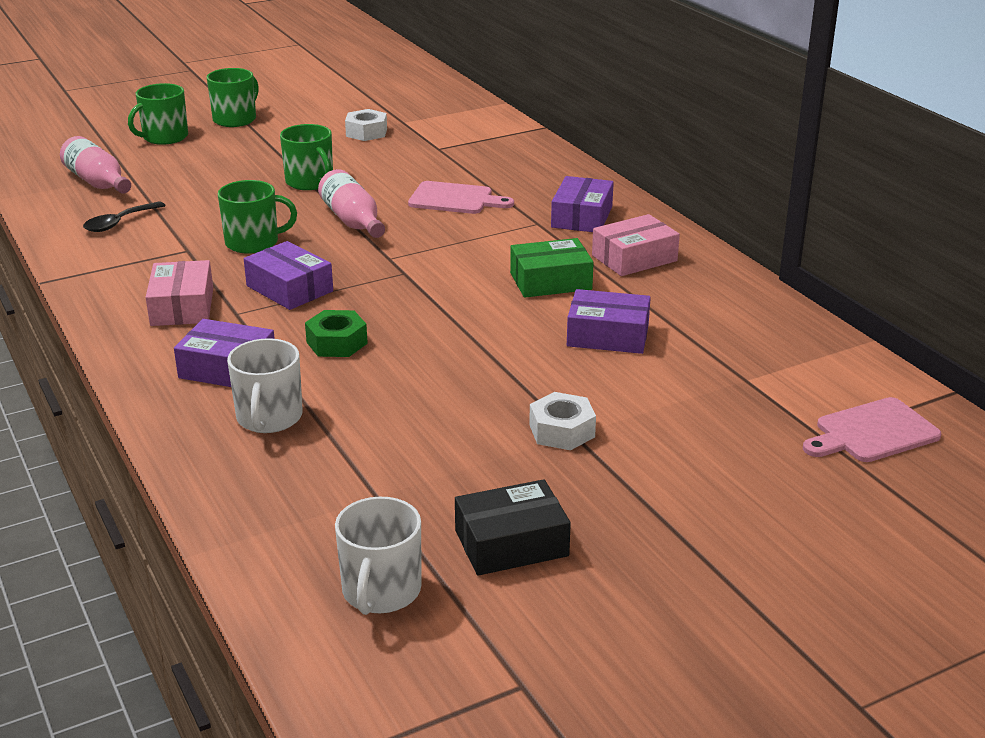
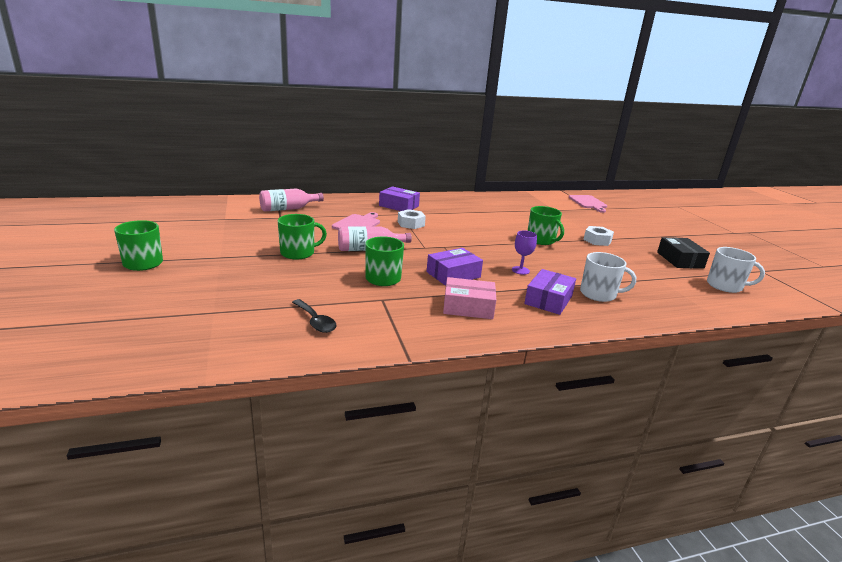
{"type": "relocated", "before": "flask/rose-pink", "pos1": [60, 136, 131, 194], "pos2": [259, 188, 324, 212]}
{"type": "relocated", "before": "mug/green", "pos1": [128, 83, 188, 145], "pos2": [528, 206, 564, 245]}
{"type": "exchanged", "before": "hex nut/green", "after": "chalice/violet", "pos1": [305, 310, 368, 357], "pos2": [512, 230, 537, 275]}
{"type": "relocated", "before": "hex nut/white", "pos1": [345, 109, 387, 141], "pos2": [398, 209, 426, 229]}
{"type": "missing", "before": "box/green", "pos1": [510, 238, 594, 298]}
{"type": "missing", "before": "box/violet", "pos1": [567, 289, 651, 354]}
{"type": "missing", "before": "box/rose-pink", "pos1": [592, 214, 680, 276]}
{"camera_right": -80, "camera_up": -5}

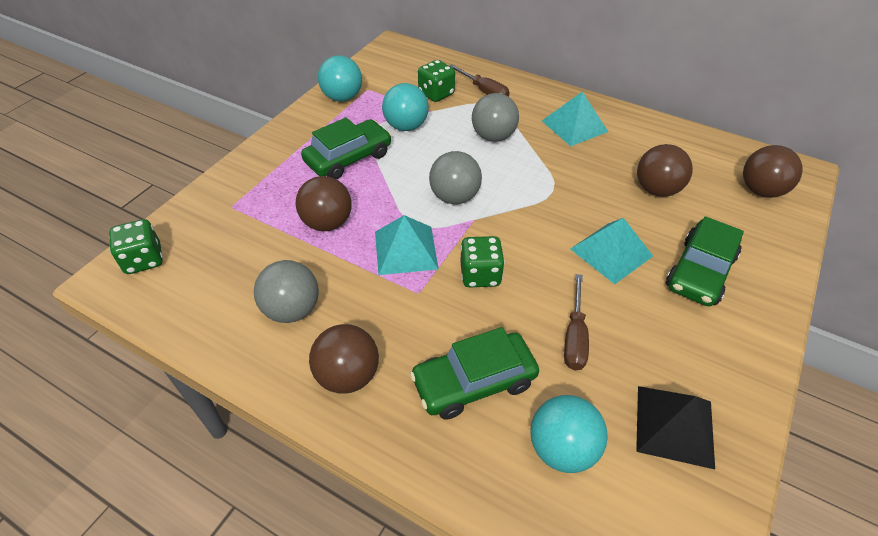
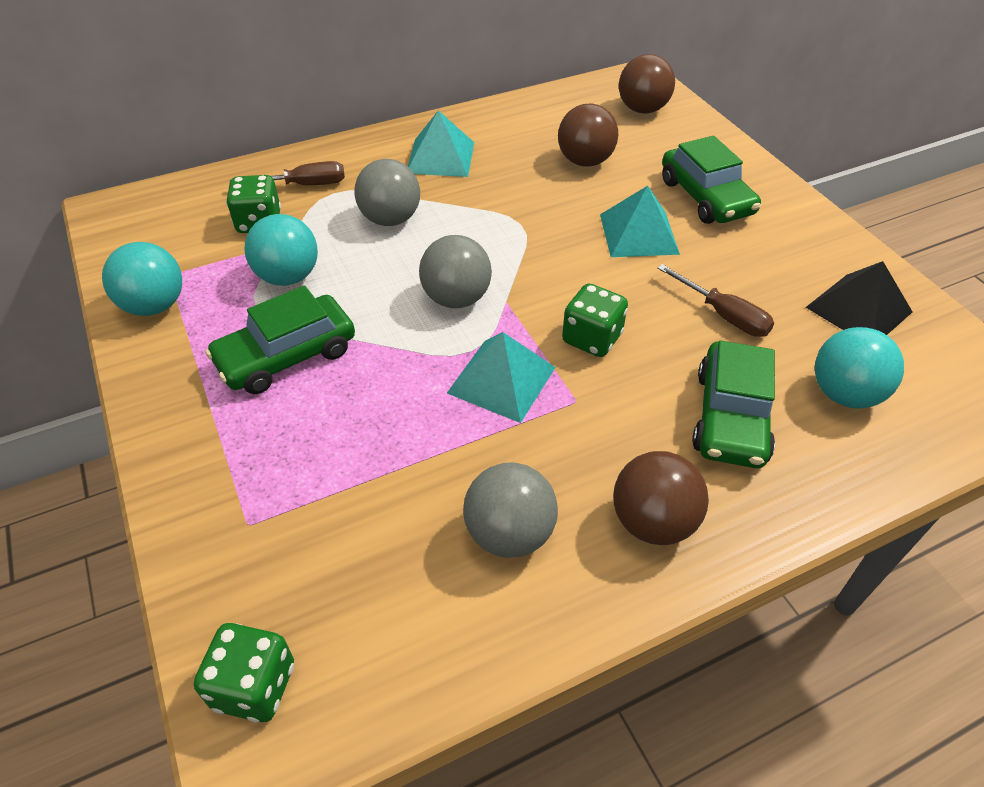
{"type": "missing", "before": "sphere/brown", "pos1": [296, 176, 352, 231]}
{"type": "spun", "before": "car/green", "pos1": [301, 117, 392, 179], "pos2": [206, 286, 355, 394], "turn": -120}
{"camera_right": -55, "camera_up": 0}

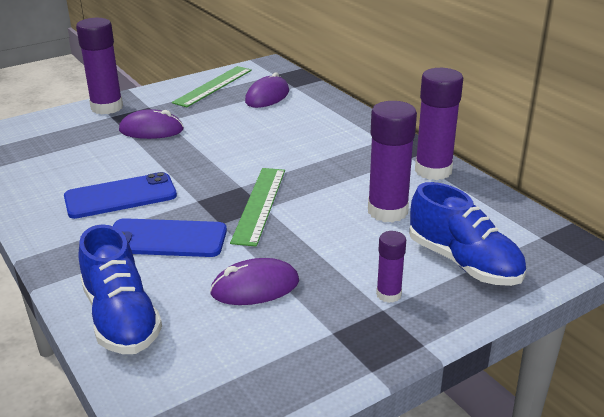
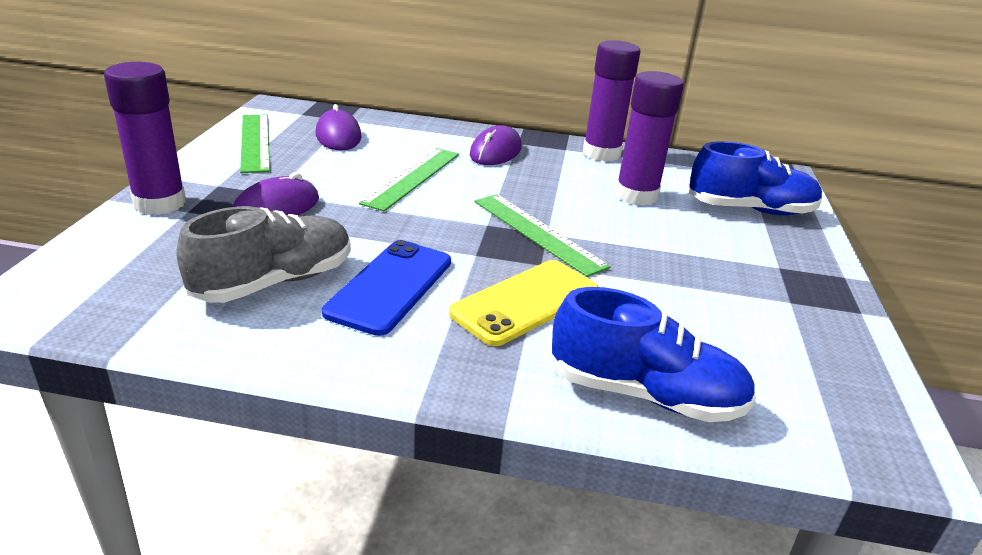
{"type": "colour", "before": "smartphone/blue", "after": "smartphone/golden", "pos1": [113, 218, 227, 257], "pos2": [449, 260, 598, 346]}
{"type": "relocated", "before": "PC mouse/violet", "pos1": [210, 258, 299, 305], "pos2": [470, 125, 522, 165]}
{"type": "missing", "before": "glue/violet", "pos1": [376, 231, 406, 303]}
{"type": "appeared", "after": "shoe/ash-grey", "pos2": [176, 206, 351, 303]}
{"type": "appeared", "after": "measuring stick/green", "pos2": [359, 148, 459, 211]}
{"camera_right": -50, "camera_up": 0}

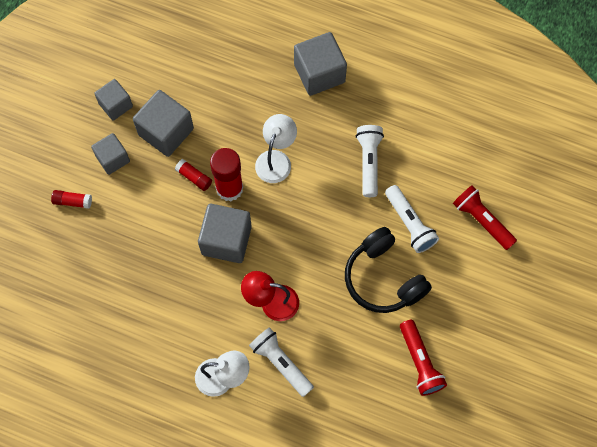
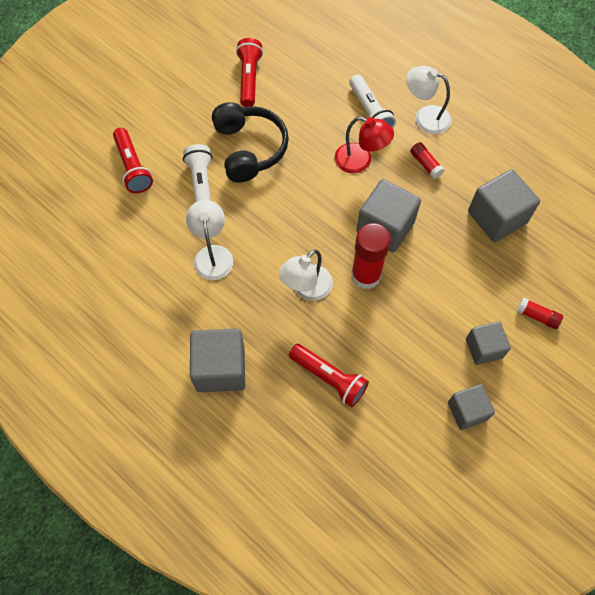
{"type": "relocated", "before": "solid cube/ash-grey", "pos1": [133, 90, 194, 157], "pos2": [468, 169, 540, 242]}
{"type": "relocated", "before": "glue/crimson", "pos1": [175, 159, 212, 191], "pos2": [410, 142, 444, 179]}
{"type": "exchanged", "before": "pocket torch/white", "after": "desk lamp/white", "pos1": [356, 125, 384, 197], "pos2": [186, 200, 233, 280]}
{"type": "appeared", "after": "pocket torch/crimson", "pos2": [289, 344, 369, 407]}
{"camera_right": -160, "camera_up": -5}

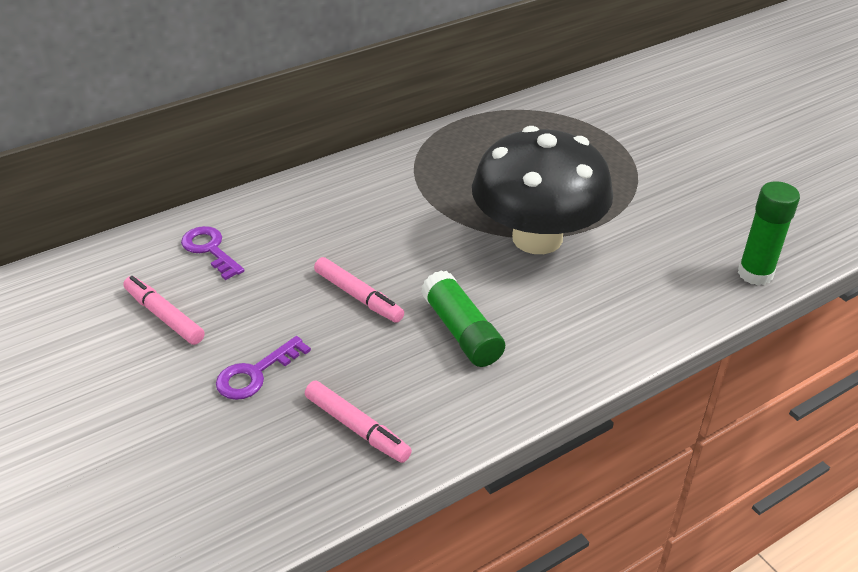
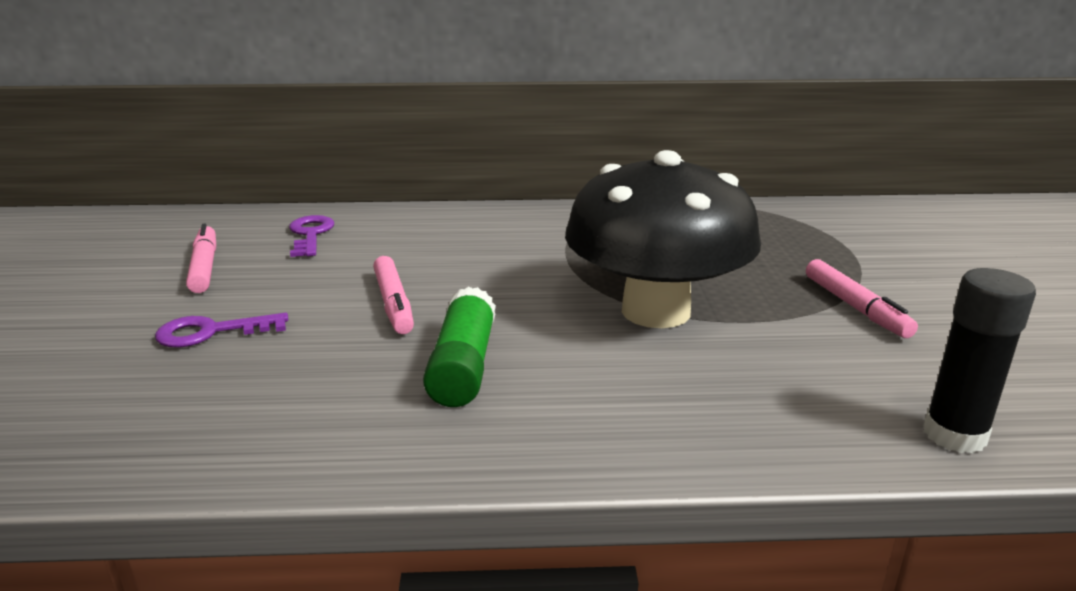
{"type": "relocated", "before": "felt pen/rose-pink", "pos1": [305, 381, 412, 463], "pos2": [806, 259, 918, 338]}
{"type": "colour", "before": "glue/green", "after": "glue/black", "pos1": [738, 181, 800, 285], "pos2": [924, 268, 1036, 453]}
{"camera_right": 30, "camera_up": -15}

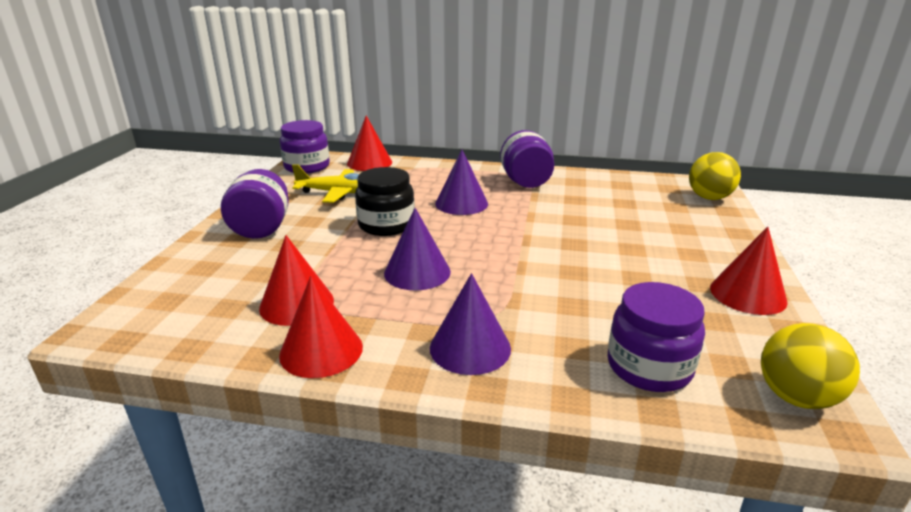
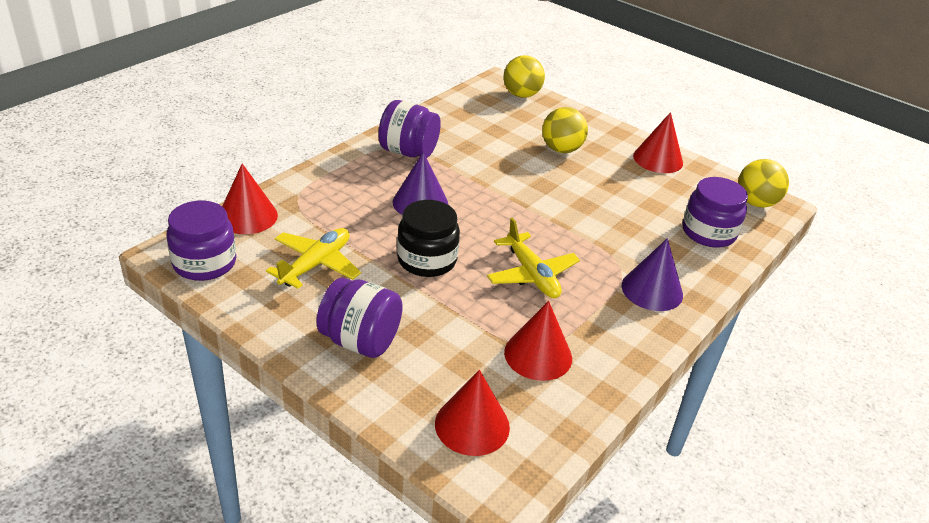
{"type": "relocated", "before": "solid cone/crimson", "pos1": [279, 276, 363, 378], "pos2": [435, 370, 510, 456]}
{"type": "exchanged", "before": "solid cone/violet", "after": "toy plane/golden", "pos1": [384, 208, 451, 291], "pos2": [487, 218, 580, 298]}
{"type": "appeared", "after": "sphere/golden", "pos2": [542, 107, 588, 153]}
{"camera_right": -65, "camera_up": 10}

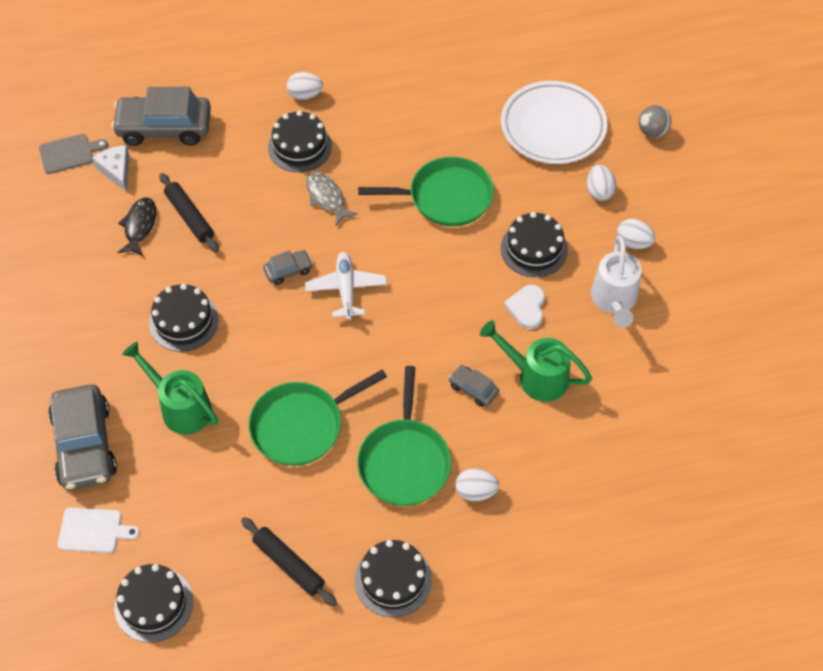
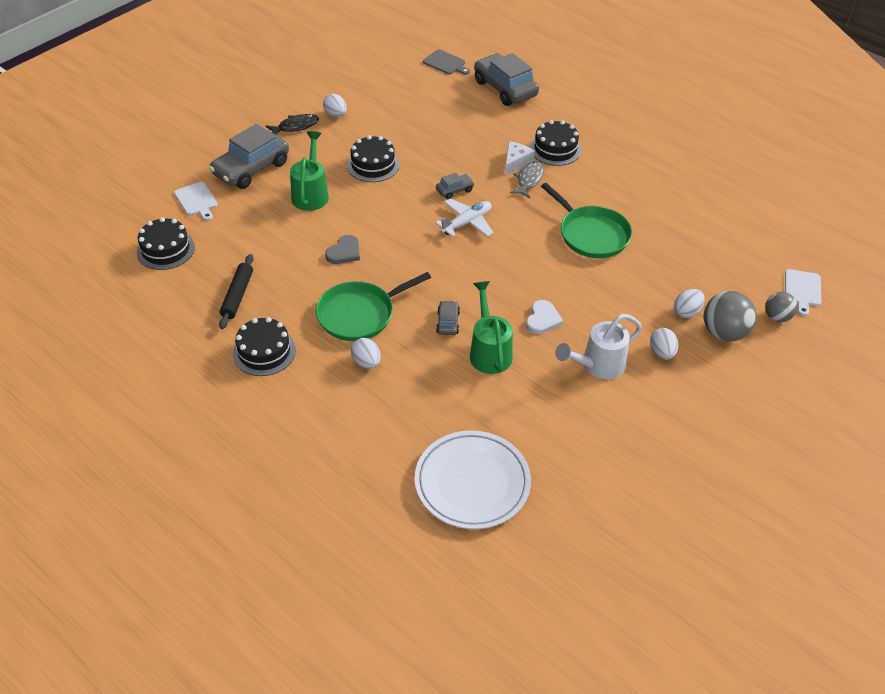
{"type": "relocated", "before": "cheese/white", "pos1": [92, 145, 129, 192], "pos2": [505, 141, 535, 175]}
{"type": "relocated", "before": "toy fish/black", "pos1": [117, 197, 156, 256], "pos2": [266, 114, 319, 135]}
{"type": "missing", "before": "dough roller/black", "pos1": [160, 173, 219, 252]}
{"type": "exchanged", "before": "skillet/green", "after": "heart shape/ash-grey", "pos1": [248, 369, 387, 466], "pos2": [325, 235, 360, 264]}
{"type": "spun", "before": "car/ash-grey", "pos1": [263, 250, 313, 285], "pos2": [436, 173, 475, 199], "turn": -60}
{"type": "relocated", "before": "egg/white", "pos1": [287, 72, 323, 100], "pos2": [323, 94, 347, 118]}
{"type": "relocated", "before": "flat dish/white", "pos1": [501, 81, 607, 164], "pos2": [415, 430, 531, 529]}
{"type": "missing", "before": "layer cake/black", "pos1": [501, 212, 568, 277]}
{"type": "spun", "before": "heart shape/white", "pos1": [504, 285, 545, 329], "pos2": [526, 300, 563, 334], "turn": 135}
{"type": "appeared", "after": "sphere/ash-grey", "pos2": [704, 291, 756, 341]}
{"type": "appeared", "after": "cutting board/white", "pos2": [785, 269, 821, 316]}
{"camera_right": 55, "camera_up": -10}

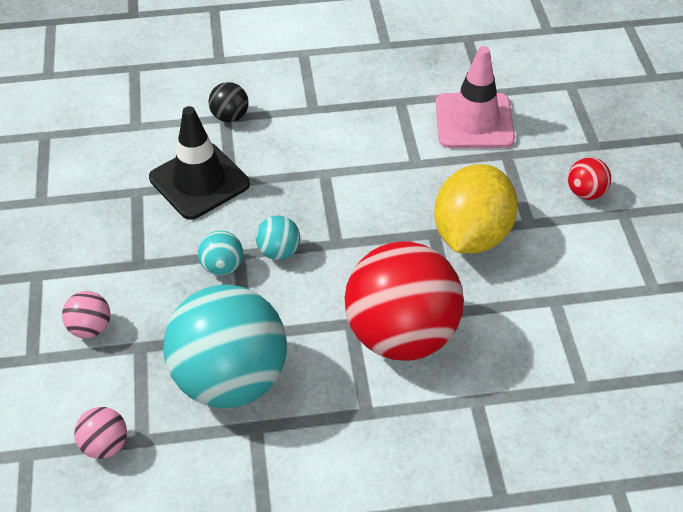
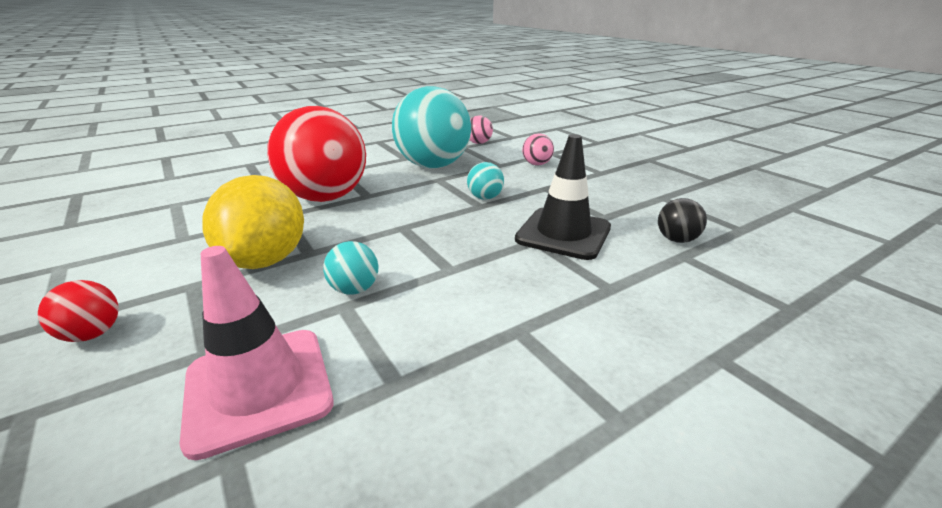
{"type": "relocated", "before": "sphere/black", "pos1": [208, 82, 249, 122], "pos2": [658, 198, 707, 243]}
{"type": "relocated", "before": "sphere/teal", "pos1": [256, 215, 300, 260], "pos2": [323, 241, 378, 295]}
{"camera_right": 155, "camera_up": -20}

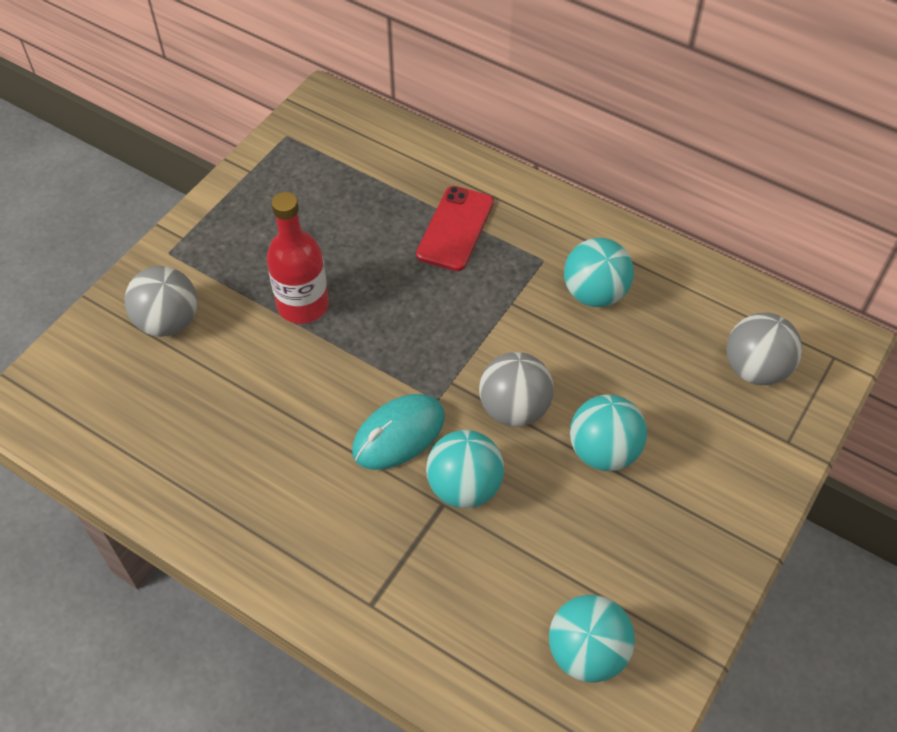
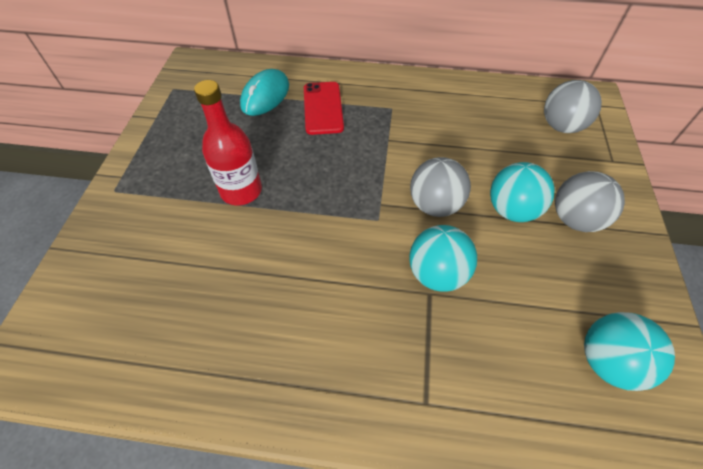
{"type": "relocated", "before": "sphere/ash-grey", "pos1": [124, 266, 197, 337], "pos2": [555, 171, 625, 232]}
{"type": "relocated", "before": "PC mouse/teal", "pos1": [352, 394, 445, 470], "pos2": [240, 69, 289, 116]}
{"type": "missing", "before": "sphere/teal", "pos1": [564, 238, 634, 307]}
{"camera_right": -25, "camera_up": 0}

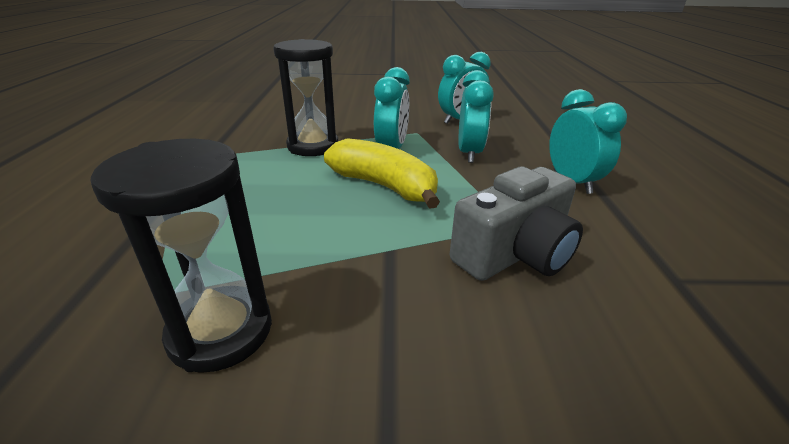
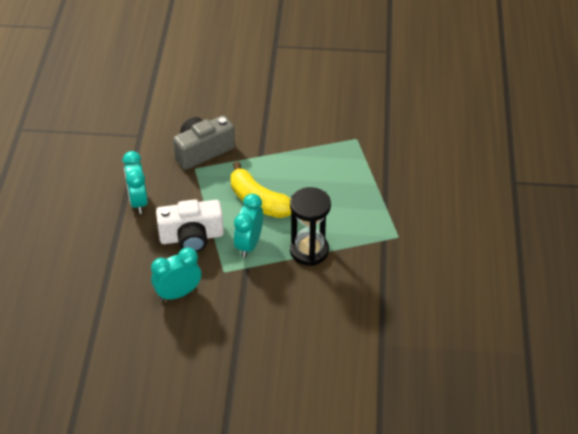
{"type": "missing", "before": "hourglass/black", "pos1": [91, 139, 272, 373]}
{"type": "exchanged", "before": "bedside clock/teal", "after": "photo camera/white", "pos1": [458, 70, 494, 163], "pos2": [156, 199, 224, 252]}
{"camera_right": -175, "camera_up": 15}

